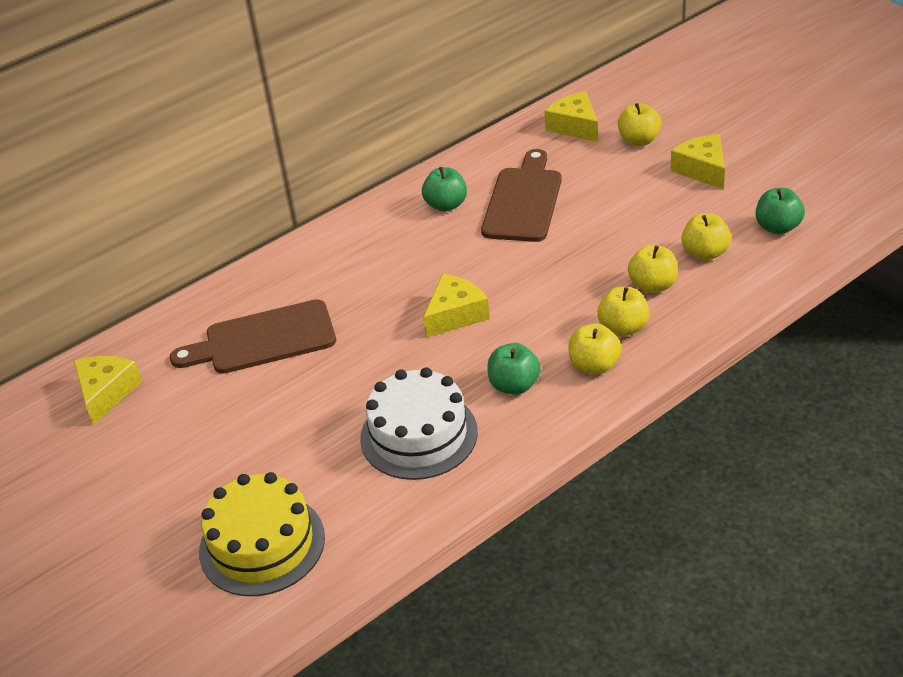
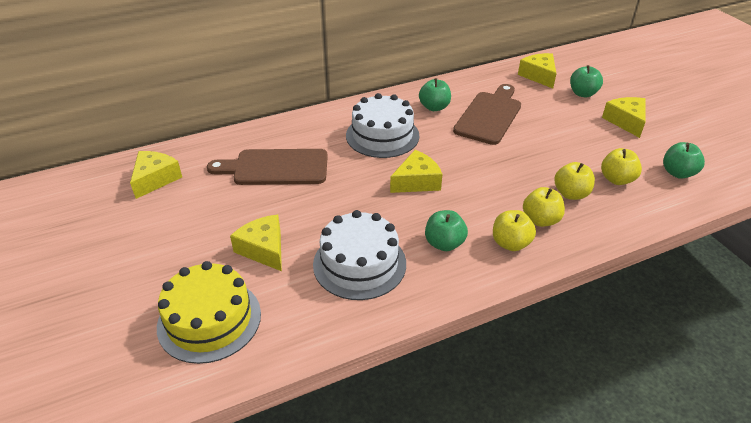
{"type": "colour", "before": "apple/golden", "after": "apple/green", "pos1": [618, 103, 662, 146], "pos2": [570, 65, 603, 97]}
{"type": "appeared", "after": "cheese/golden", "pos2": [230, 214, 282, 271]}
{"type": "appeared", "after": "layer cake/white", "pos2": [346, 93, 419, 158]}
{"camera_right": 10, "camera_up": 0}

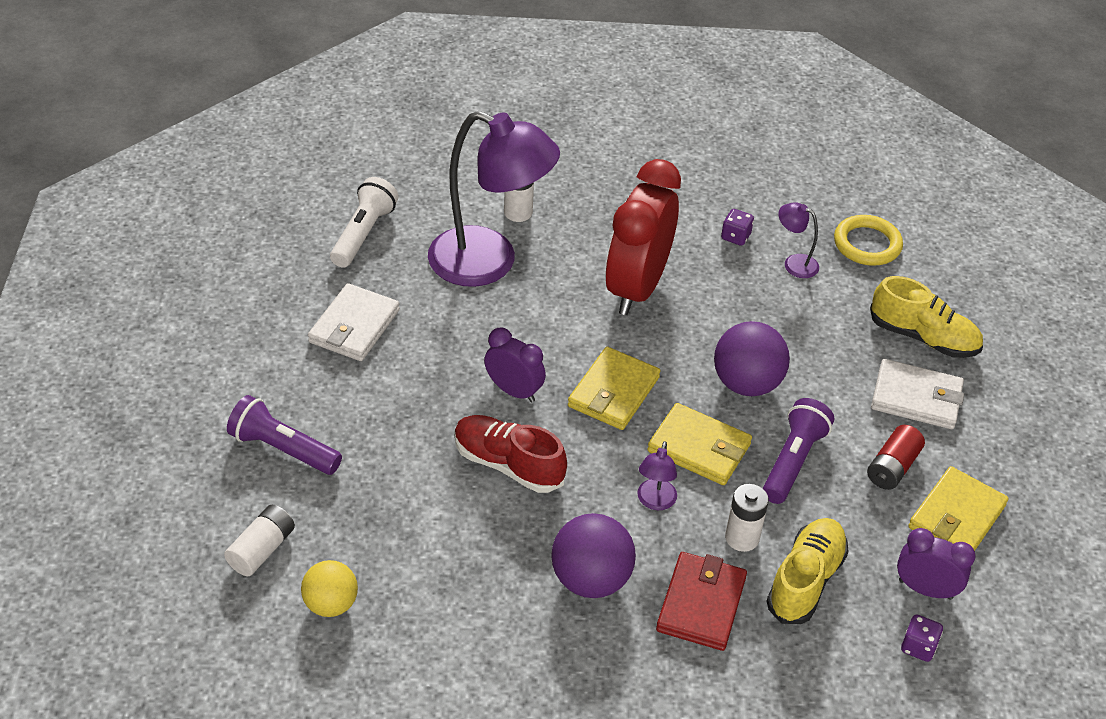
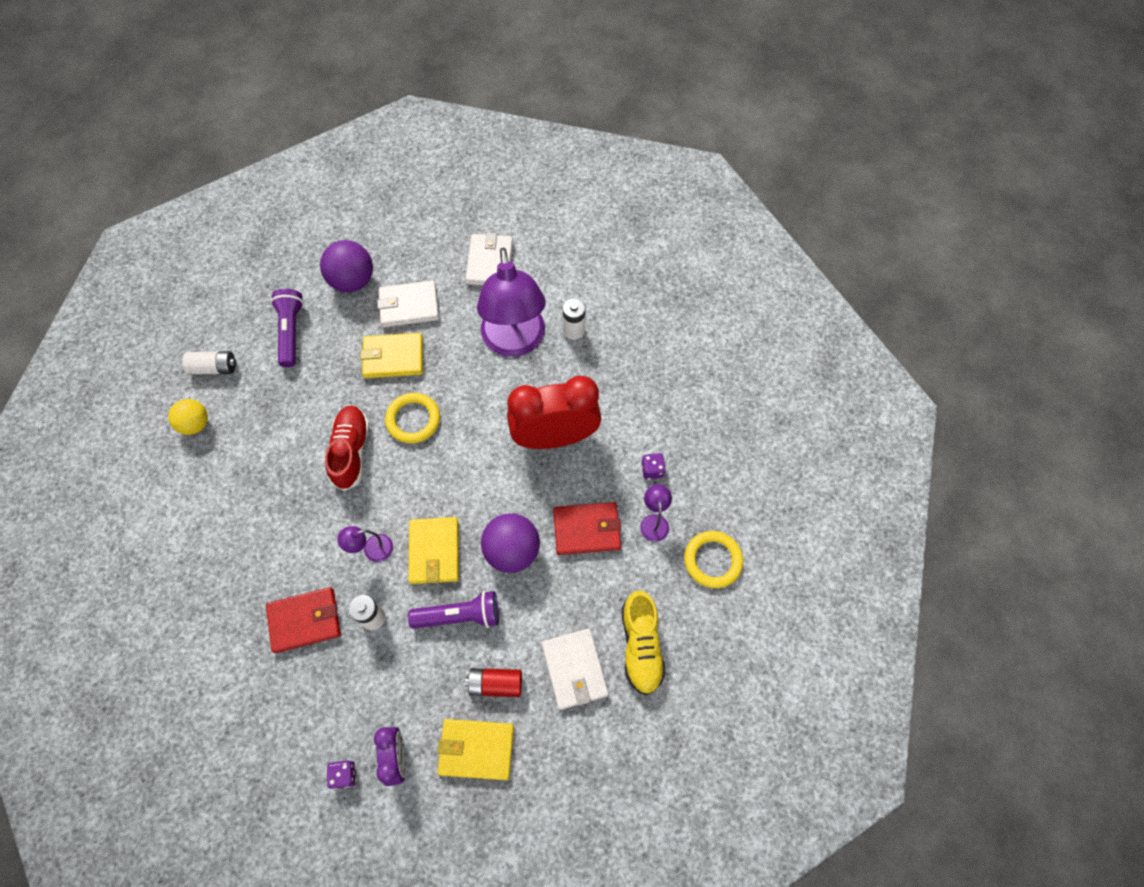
{"type": "exchanged", "before": "pocket torch/white", "after": "billfold/white", "pos1": [330, 177, 398, 268], "pos2": [465, 232, 513, 285]}
{"type": "exchanged", "before": "bedside clock/violet", "after": "ring/golden", "pos1": [484, 328, 546, 403], "pos2": [385, 393, 440, 444]}
{"type": "relocated", "before": "sphere/violet", "pos1": [551, 513, 636, 598], "pos2": [320, 240, 373, 293]}
{"type": "relocated", "before": "billfold/golden", "pos1": [568, 347, 660, 430], "pos2": [360, 333, 423, 378]}
{"type": "missing", "before": "shoe/golden", "pos1": [766, 518, 849, 624]}
{"type": "appeared", "after": "billfold/crimson", "pos2": [553, 502, 621, 555]}
{"camera_right": 60, "camera_up": 20}

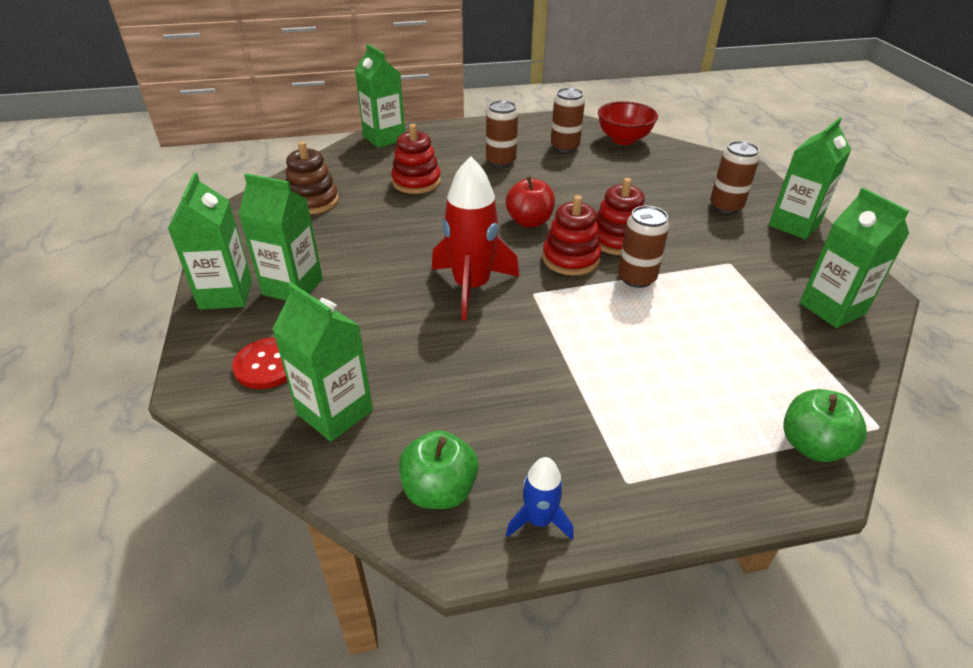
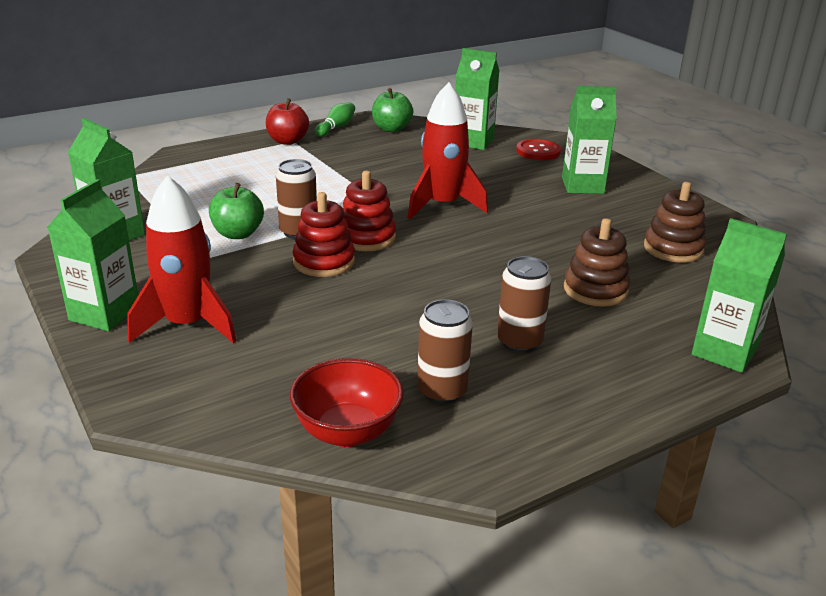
{"type": "missing", "before": "milk carton/green", "pos1": [167, 173, 252, 310]}
{"type": "colour", "before": "ring stacker/crimson", "after": "ring stacker/brown", "pos1": [391, 124, 441, 194], "pos2": [564, 218, 630, 307]}
{"type": "relocated", "before": "apple/crimson", "pos1": [506, 176, 555, 227], "pos2": [266, 98, 309, 145]}
{"type": "exchanged", "before": "rocket/blue", "after": "skittle/green", "pos1": [506, 457, 574, 540], "pos2": [315, 102, 355, 137]}
{"type": "exchanged", "before": "tin/brown", "after": "rocket/crimson", "pos1": [710, 141, 760, 214], "pos2": [127, 175, 237, 344]}
{"type": "relocated", "before": "apple/green", "pos1": [783, 389, 867, 462], "pos2": [209, 183, 264, 239]}
{"camera_right": 160, "camera_up": -10}

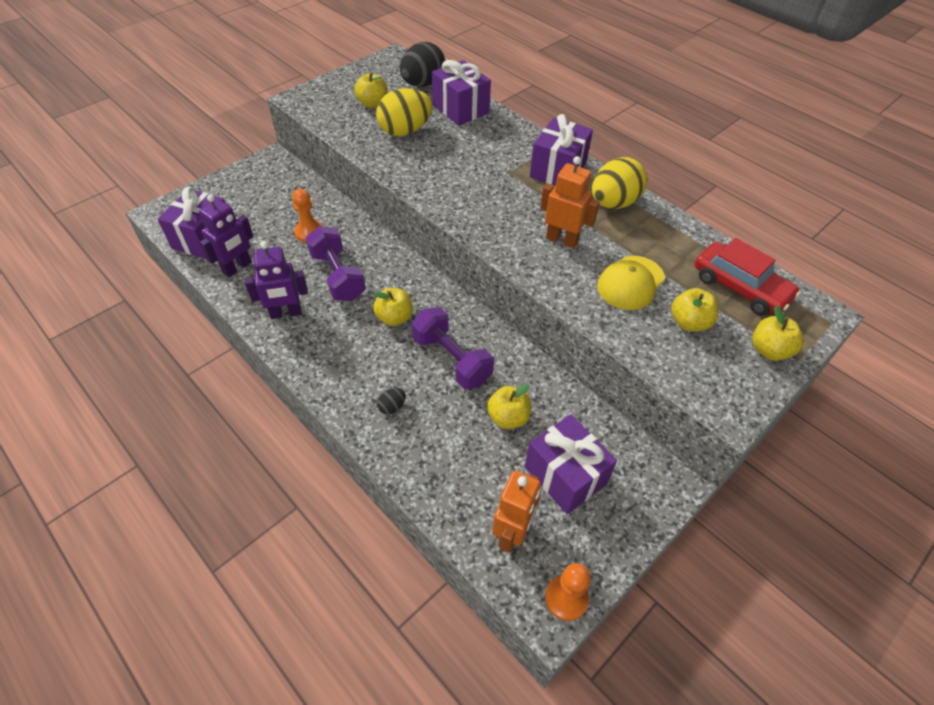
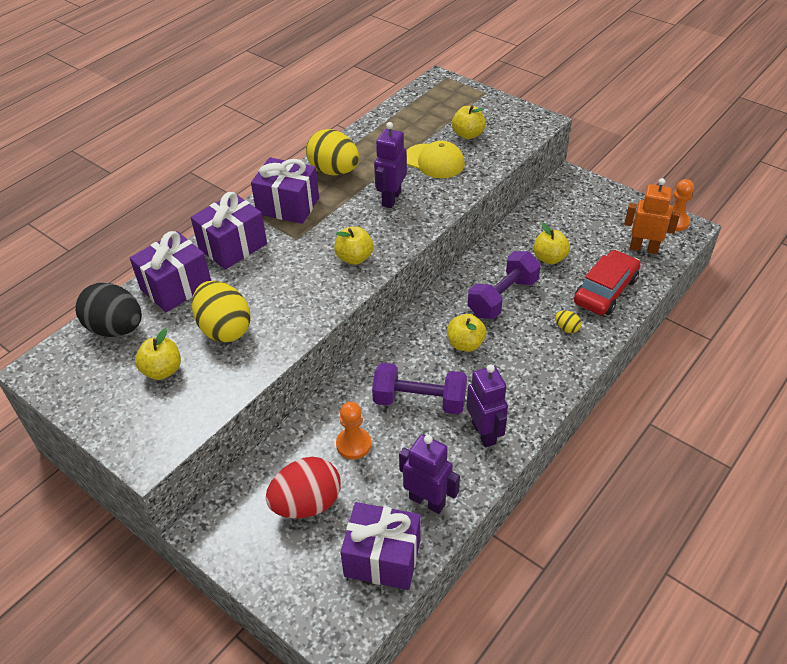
{"type": "spun", "before": "dumbbell/violet", "pos1": [306, 226, 366, 301], "pos2": [372, 363, 467, 414], "turn": 45}
{"type": "colour", "before": "egg/black", "after": "egg/golden", "pos1": [377, 388, 406, 414], "pos2": [555, 311, 581, 333]}
{"type": "relocated", "before": "wrapped gift/violet", "pos1": [525, 414, 617, 514], "pos2": [191, 192, 267, 270]}
{"type": "colour", "before": "robot figure/orange-coloured", "after": "robot figure/violet", "pos1": [540, 156, 600, 248], "pos2": [374, 122, 407, 208]}
{"type": "relocated", "before": "car/crimson", "pos1": [695, 238, 801, 316], "pos2": [574, 250, 641, 315]}
{"type": "relocated", "before": "apple/golden", "pos1": [752, 305, 803, 361], "pos2": [334, 226, 374, 265]}
{"type": "appeared", "after": "egg/crimson", "pos2": [266, 457, 341, 518]}
{"camera_right": -95, "camera_up": -5}

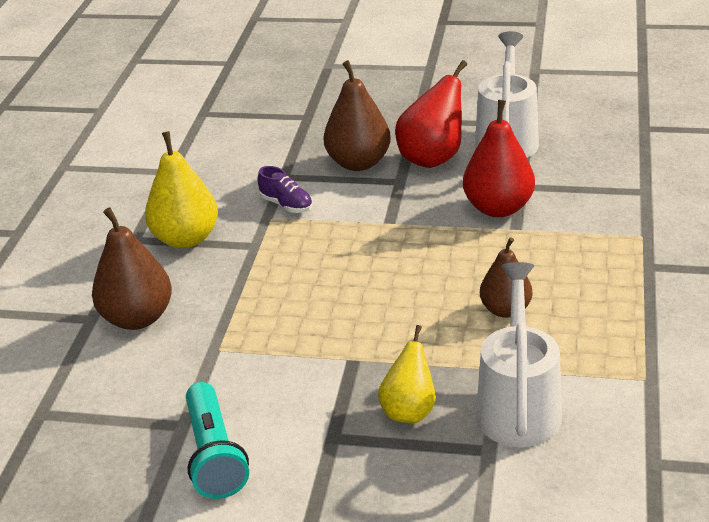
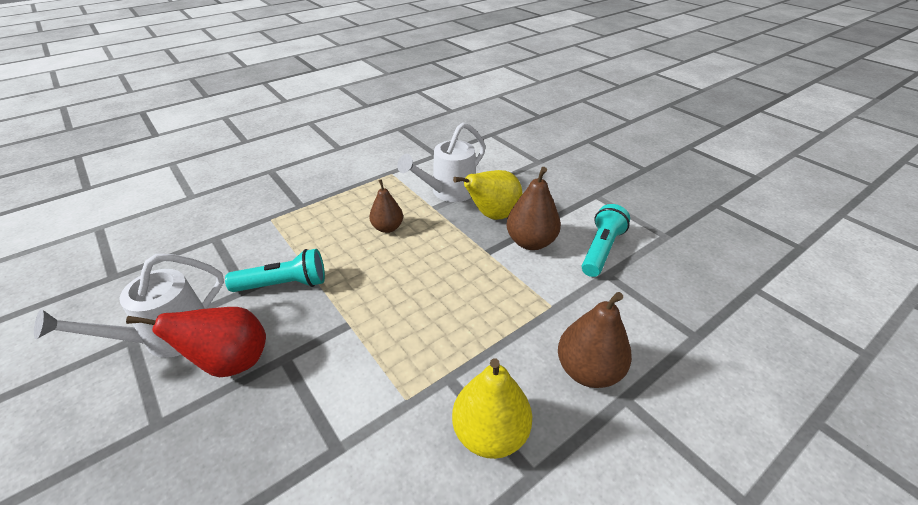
{"type": "missing", "before": "shoe/violet", "pos1": [258, 166, 313, 213]}
{"type": "relocated", "before": "pear fruit/brown", "pos1": [324, 60, 391, 171], "pos2": [507, 167, 561, 250]}
{"type": "size", "before": "pear fruit/golden", "pos1": [378, 325, 436, 423], "pos2": [453, 170, 523, 220], "scale": 1.53}
{"type": "exchanged", "before": "pear fruit/crimson", "after": "pocket torch/teal", "pos1": [463, 100, 535, 217], "pos2": [225, 249, 325, 292]}
{"camera_right": -140, "camera_up": 5}

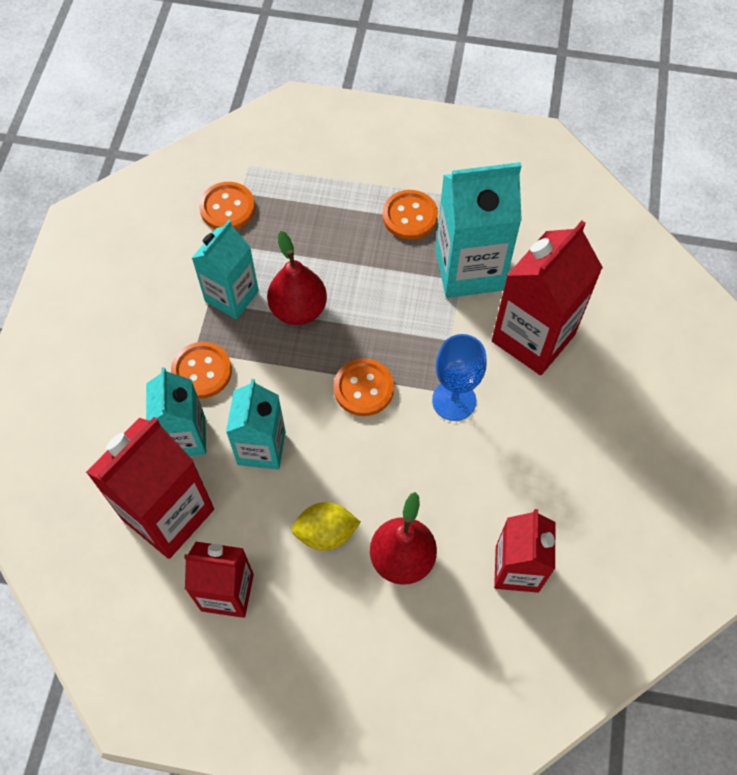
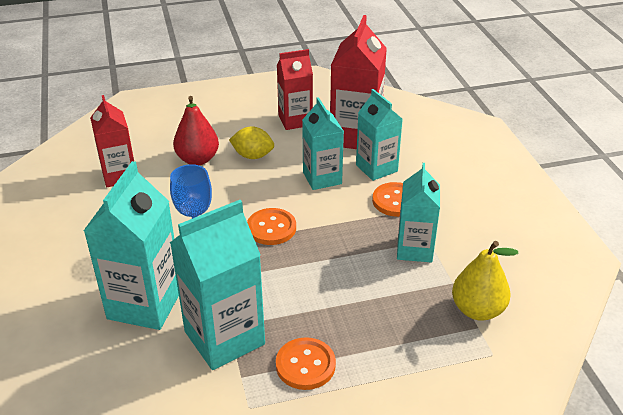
{"type": "exchanged", "before": "button/orange-coloured", "after": "pear fruit/golden", "pos1": [199, 182, 255, 230], "pos2": [452, 241, 519, 321]}
{"type": "missing", "before": "pear fruit/crimson", "pos1": [267, 231, 327, 325]}
{"type": "spun", "before": "lemon/golden", "pos1": [291, 502, 361, 551], "pos2": [229, 126, 274, 159], "turn": 45}
{"type": "colour", "before": "milk carton/crimson", "after": "milk carton/teal", "pos1": [492, 221, 603, 375], "pos2": [83, 161, 179, 330]}
{"camera_right": 155, "camera_up": -25}

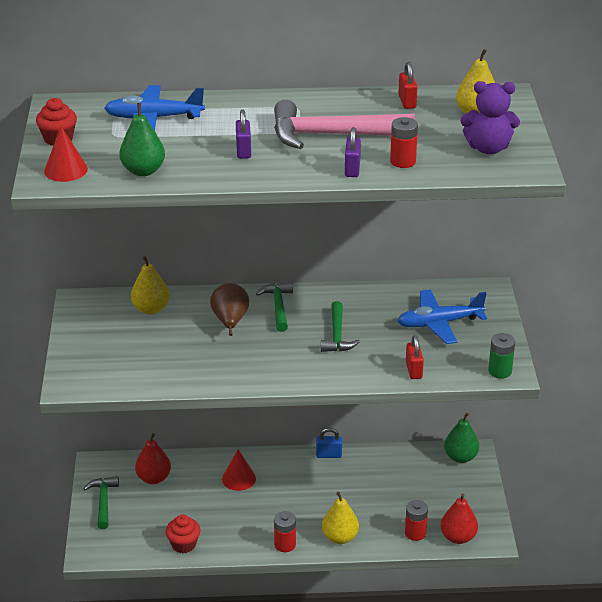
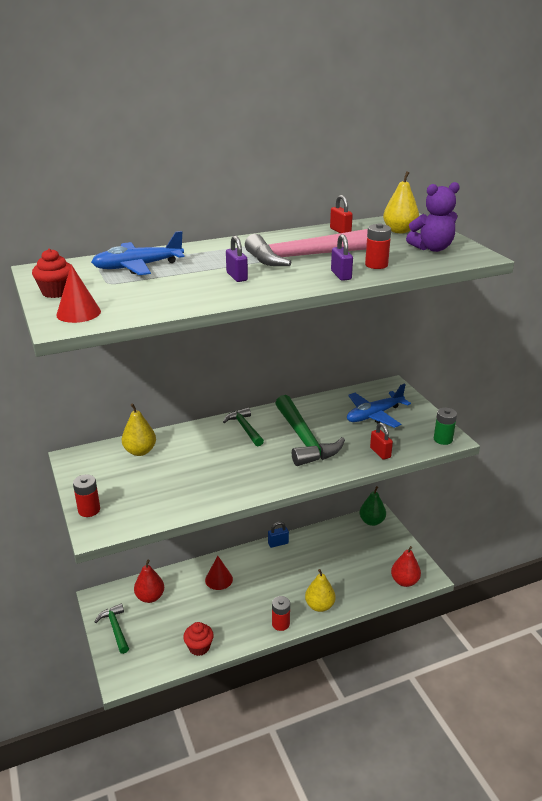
{"type": "missing", "before": "pear fruit/green", "pos1": [119, 103, 165, 176]}
{"type": "missing", "before": "pear fruit/brown", "pos1": [210, 283, 249, 336]}
{"type": "size", "before": "hammer/green", "pos1": [321, 301, 360, 352], "pos2": [275, 395, 345, 466], "scale": 1.76}
{"type": "relocated", "before": "AA battery/crimson", "pos1": [405, 500, 428, 541], "pos2": [73, 474, 100, 517]}
{"camera_right": -20, "camera_up": -5}

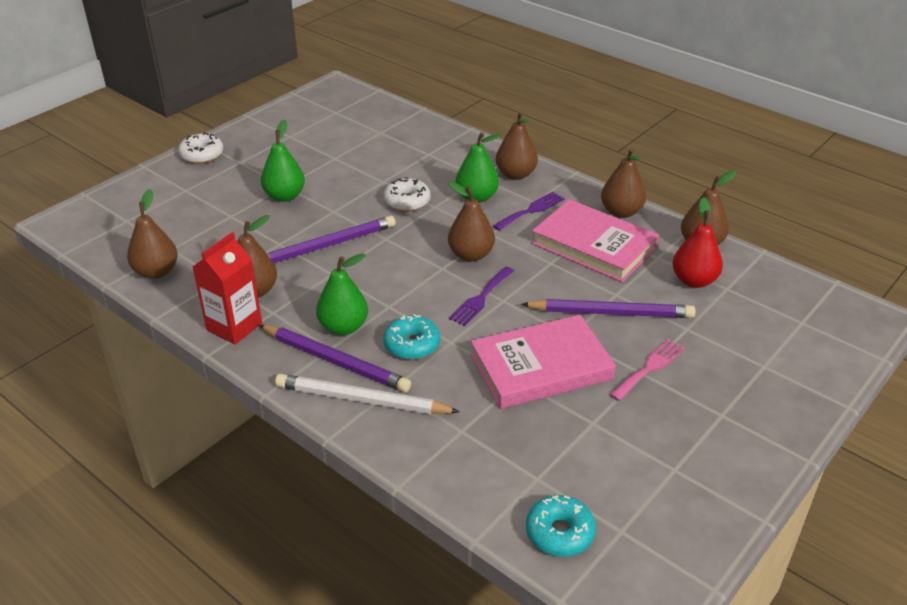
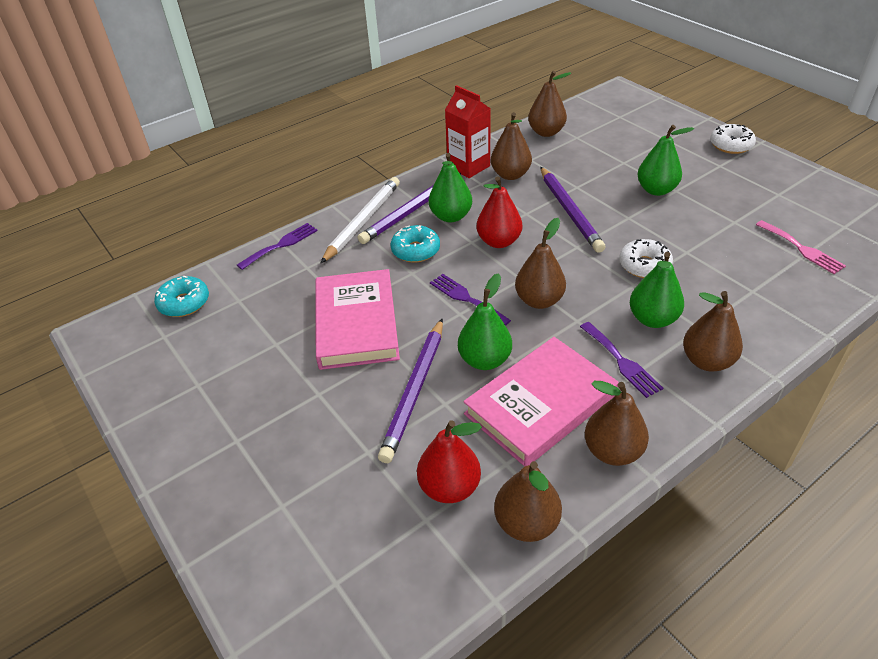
{"type": "relocated", "before": "table fork/rose-pink", "pos1": [609, 339, 685, 401], "pos2": [756, 220, 846, 274]}
{"type": "appeared", "after": "table fork/violet", "pos2": [237, 223, 318, 270]}
{"type": "appeared", "after": "pear fruit/green", "pos2": [458, 273, 512, 370]}
{"type": "appeared", "after": "pear fruit/crimson", "pos2": [477, 176, 522, 248]}
{"camera_right": 105, "camera_up": 5}

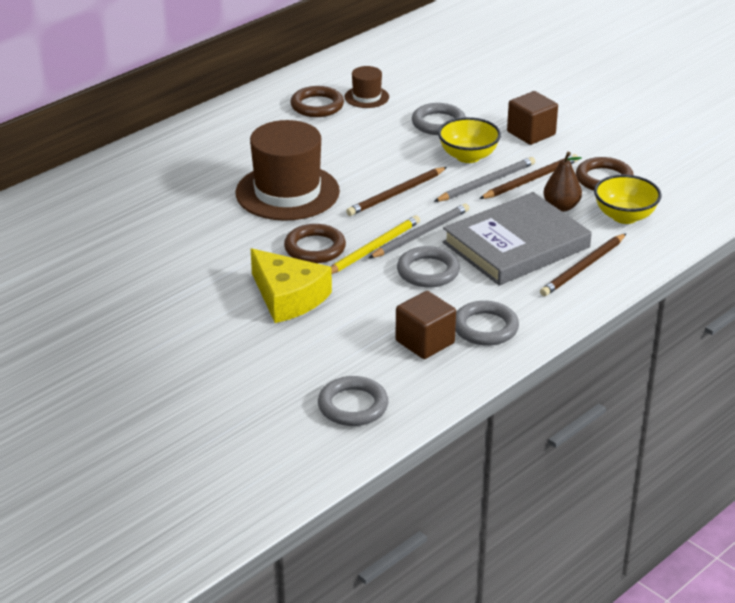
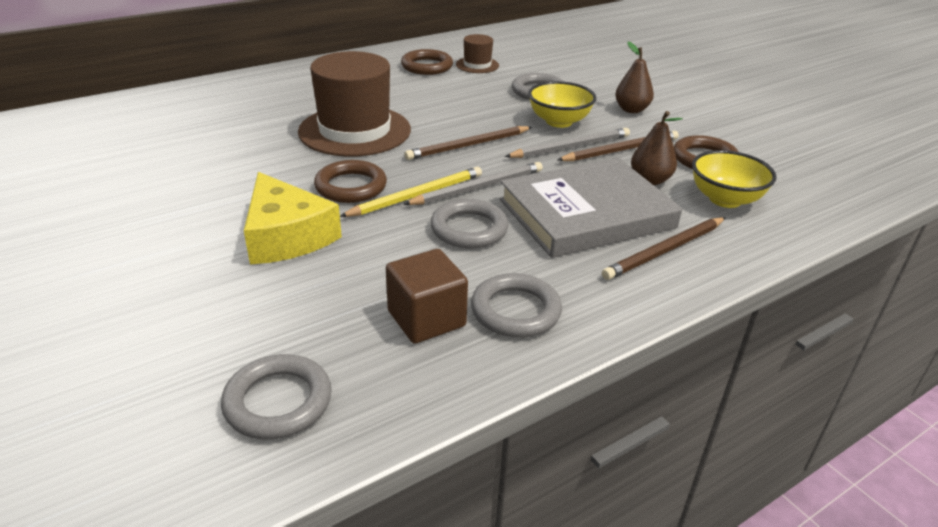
{"type": "exchanged", "before": "solid cube/brown", "after": "pear fruit/brown", "pos1": [507, 91, 558, 145], "pos2": [615, 42, 654, 113]}
{"camera_right": 10, "camera_up": 0}

